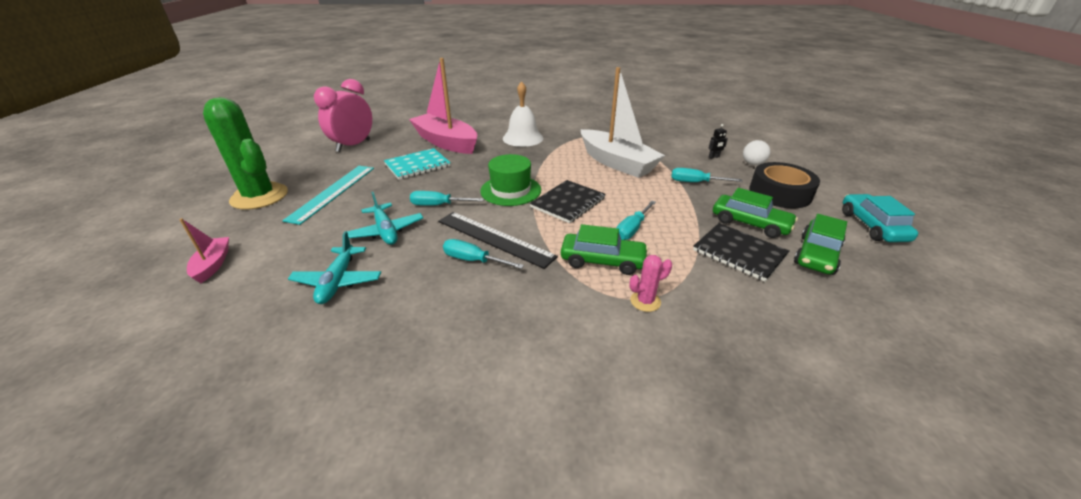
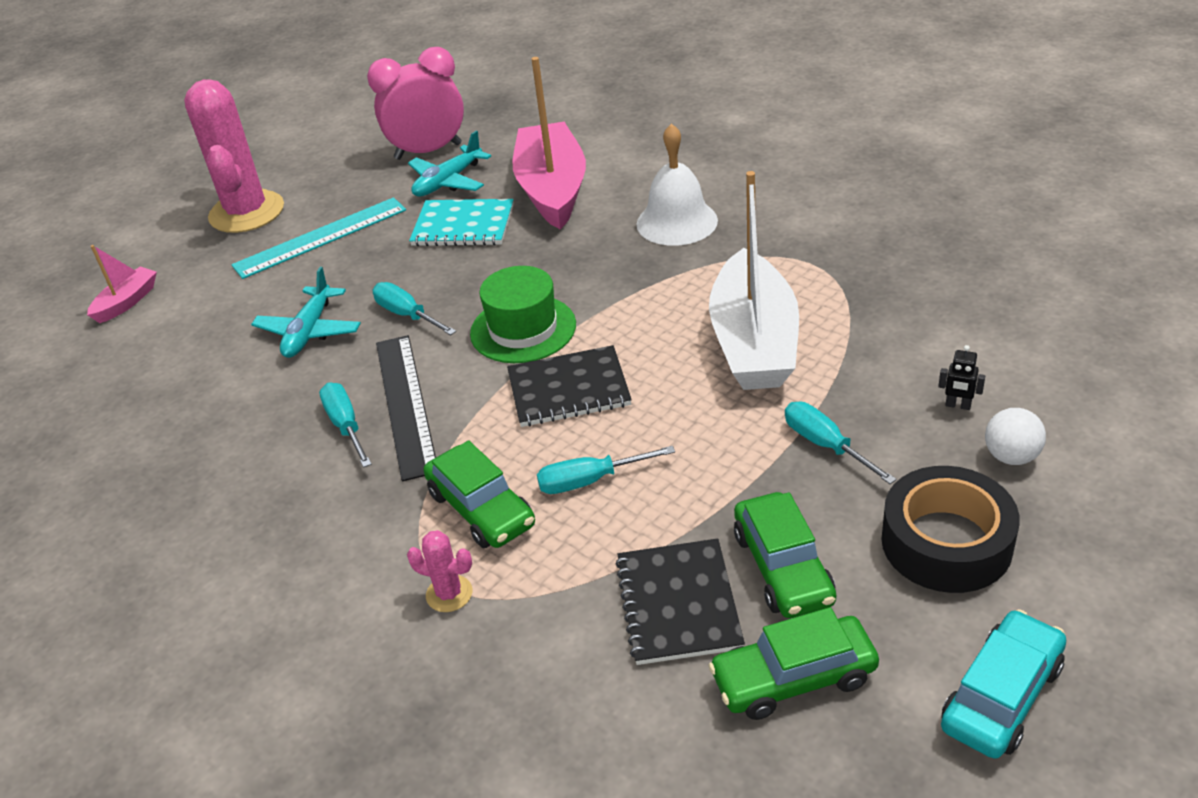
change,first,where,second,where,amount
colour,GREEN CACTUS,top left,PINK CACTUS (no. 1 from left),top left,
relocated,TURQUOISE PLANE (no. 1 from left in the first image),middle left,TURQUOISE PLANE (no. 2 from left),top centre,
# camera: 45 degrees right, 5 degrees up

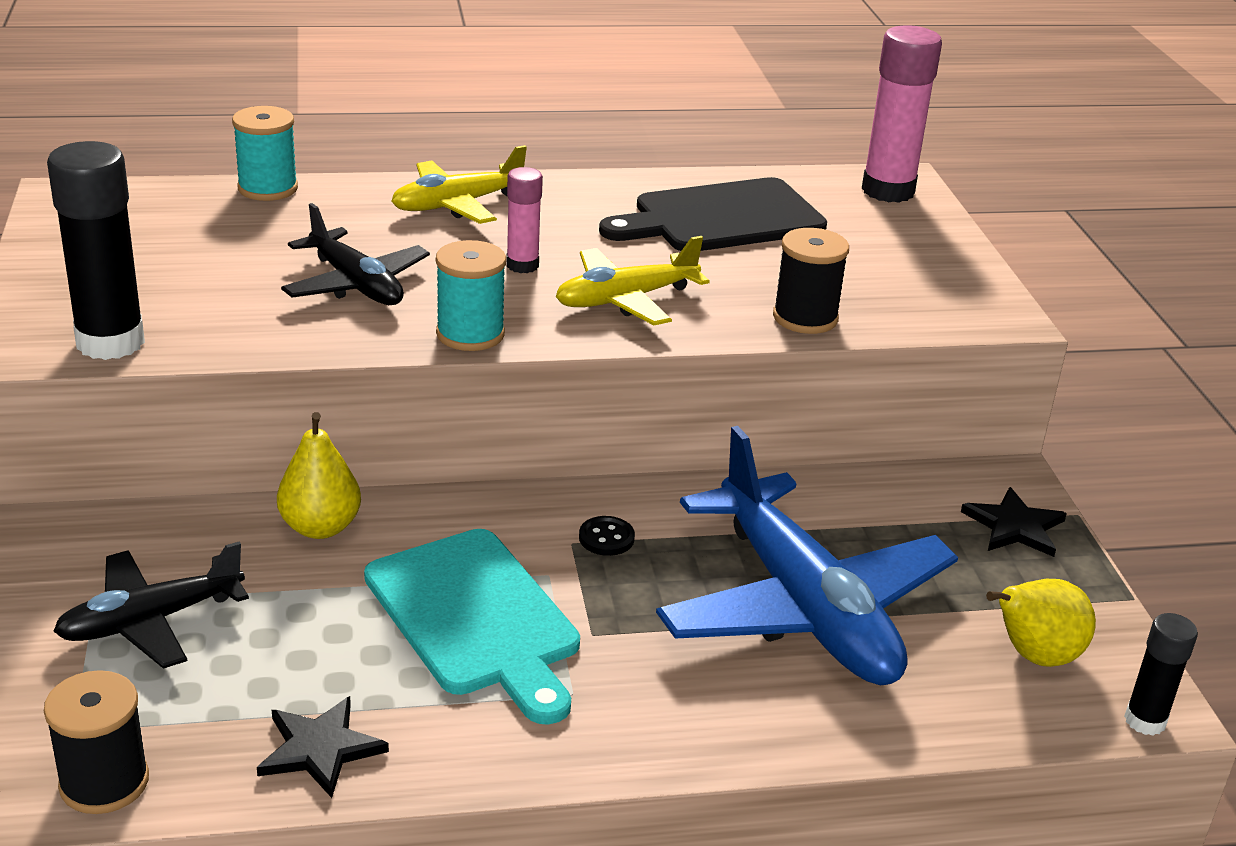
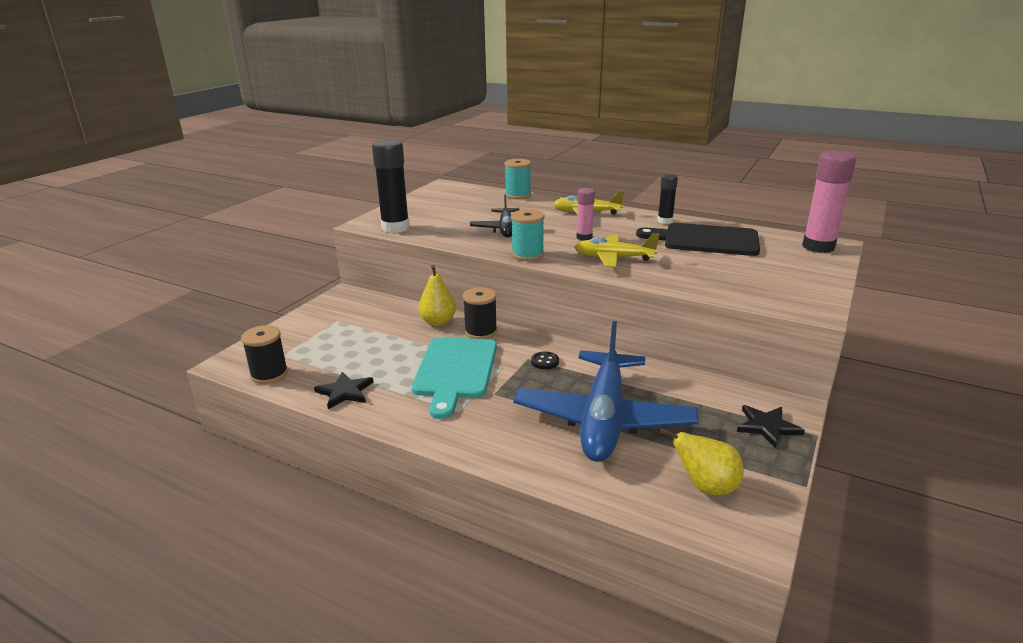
change,first,where,second,where,amount
relocated,BLACK SPOOL (no. 2 from left),top centre,,centre,
relocated,BLACK GLUE STICK (no. 2 from left),bottom right,,top centre,
missing,BLACK PLANE (no. 1 from left),bottom left,,,
# camera: 40 degrees right, 5 degrees down

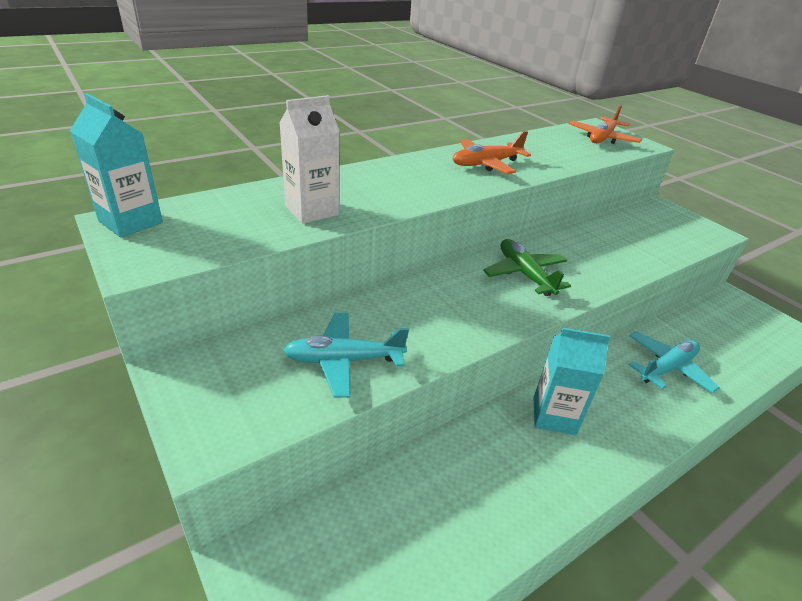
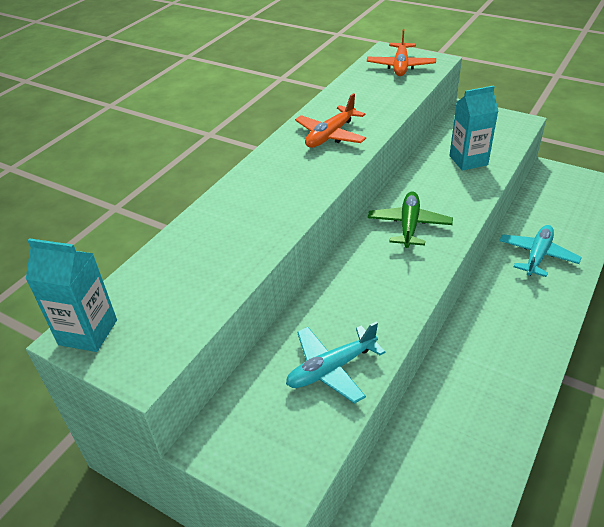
change,first,where,second,where,amount
spun,GREEN PLANE,centre,,middle right,60 degrees clockwise
relocated,TURQUOISE CARTON (no. 2 from left),middle right,,top right,
missing,WHITE CARTON,top centre,,,
# camera: 20 degrees left, 5 degrees up

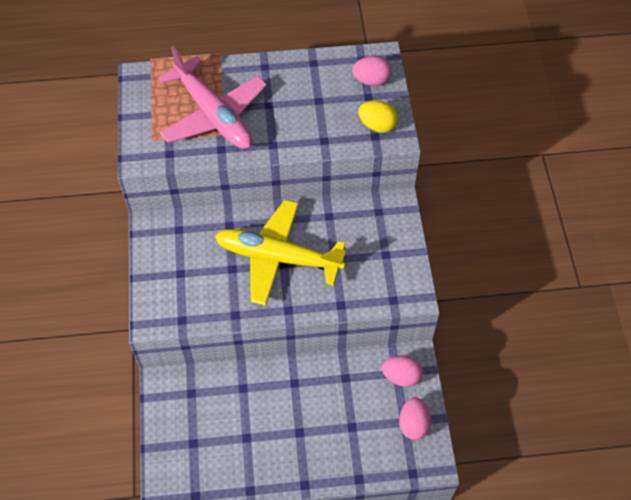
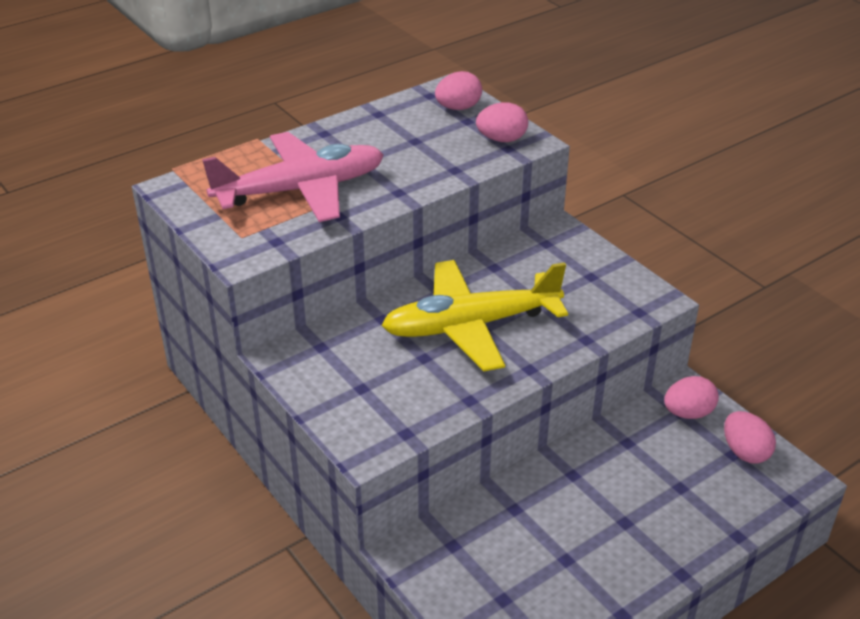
change,first,where,second,where,amount
spun,PINK PLANE,top centre,,top centre,45 degrees counterclockwise
colour,YELLOW EGG,top centre,PINK EGG (no. 2 from left),top centre,
# camera: 30 degrees left, 20 degrees down

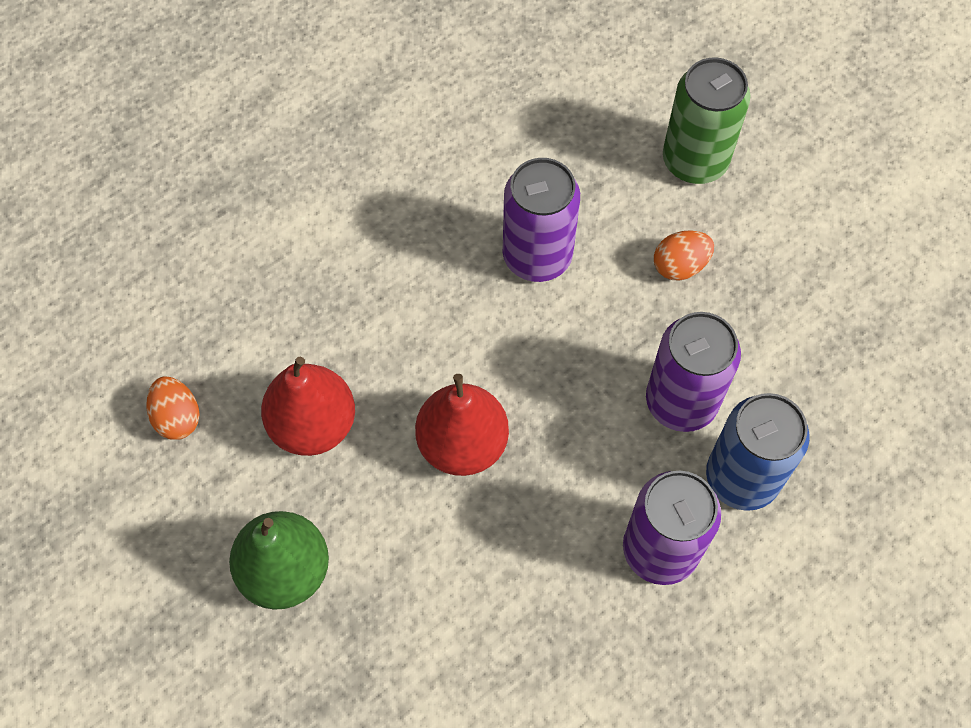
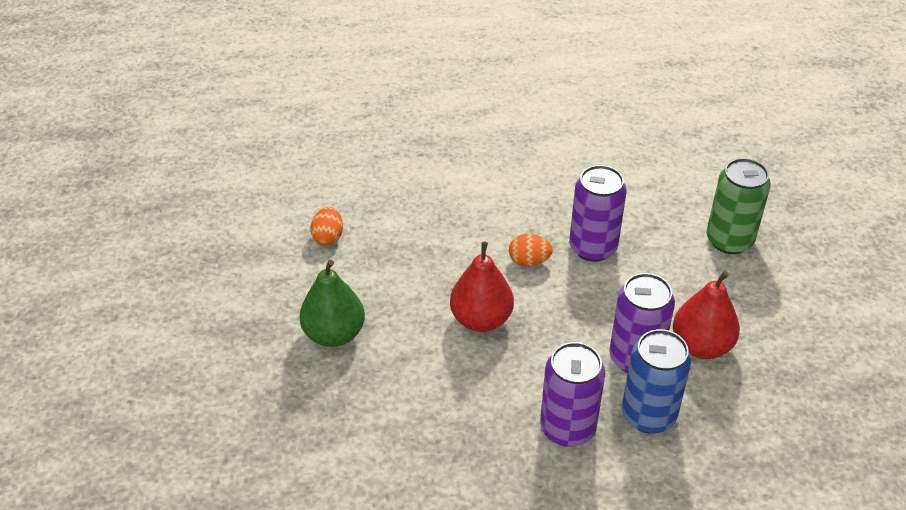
change,first,where,second,where,amount
relocated,ORANGE EGG (no. 2 from left),middle right,,centre,
relocated,RED PEAR (no. 1 from left in the first image),middle left,RED PEAR (no. 2 from left),middle right,
# camera: 30 degrees right, 20 degrees down

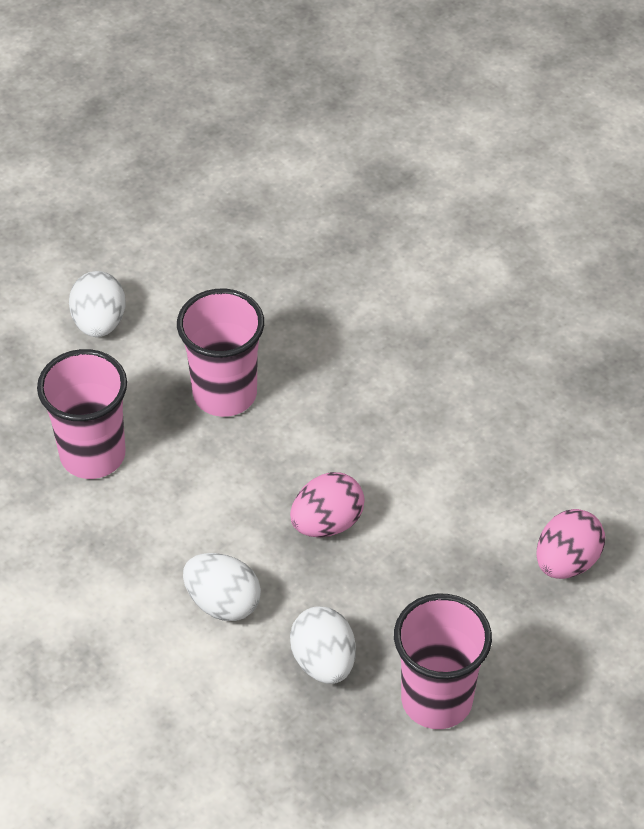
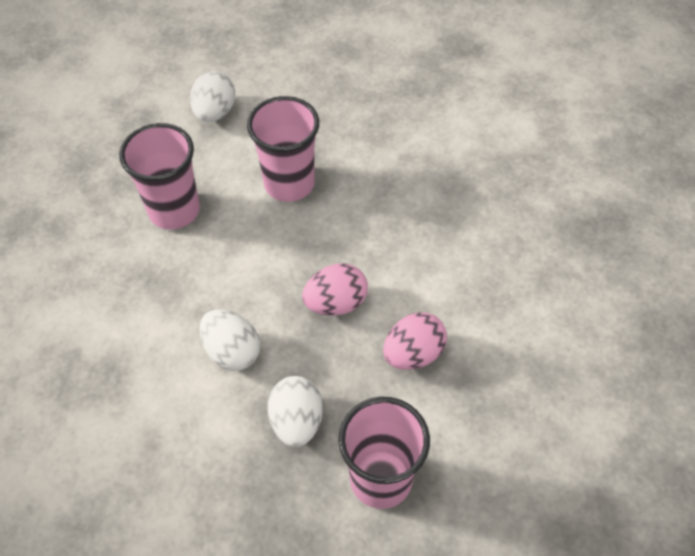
change,first,where,second,where,amount
relocated,PINK EGG (no. 2 from left),middle right,,centre,
# camera: 15 degrees right, 5 degrees up

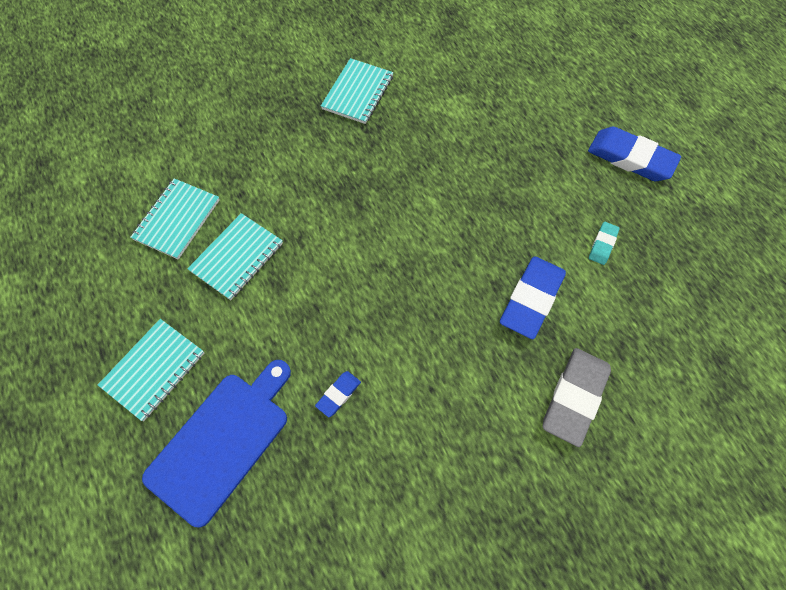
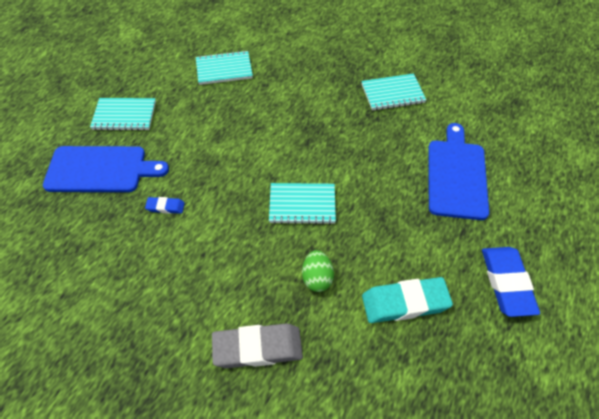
change,first,where,second,where,amount
relocated,TURQUOISE NOTEBOOK (no. 3 from left),middle left,,centre,
exchanged,BLUE ERASER (no. 2 from left),middle right,GREEN EGG,centre,
size,TURQUOISE ERASER,middle right,,bottom right,x2.03
appeared,,,BLUE CUTTING BOARD (no. 2 from left),middle right,
# camera: 55 degrees right, 10 degrees down

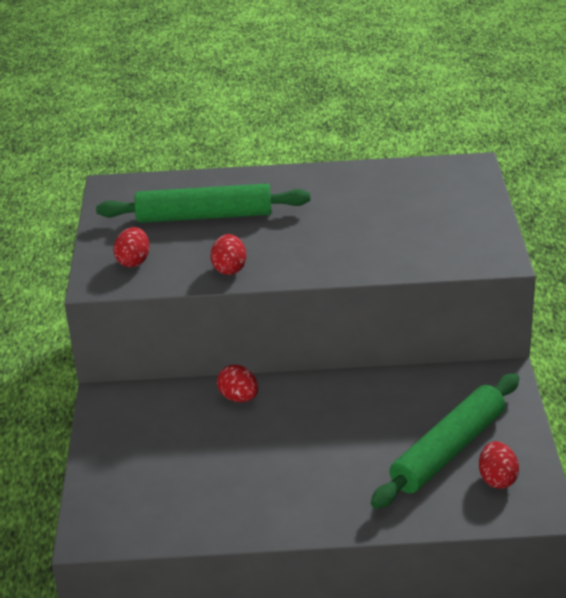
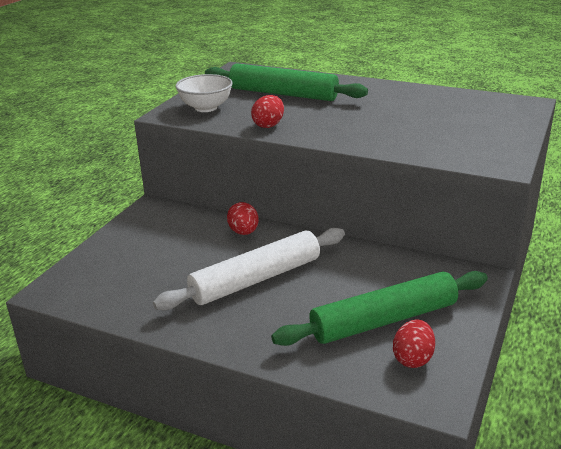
change,first,where,second,where,amount
appeared,,,WHITE ROLLING PIN,centre,
exchanged,RED EGG (no. 1 from left),middle left,WHITE BOWL,top centre,
# camera: 25 degrees right, 5 degrees down

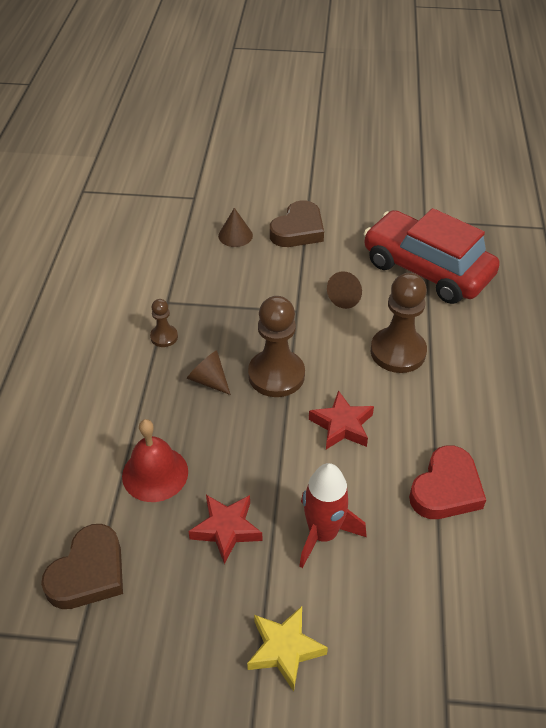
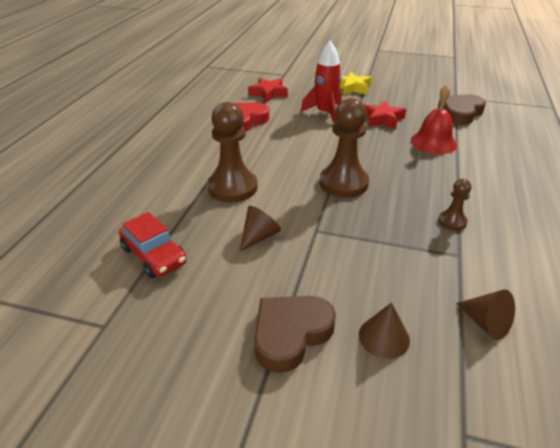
change,first,where,second,where,amount
size,RED CAR,middle right,,middle left,x0.53
relocated,RED STAR (no. 2 from left in the first image),centre,RED STAR (no. 1 from left),top centre,
relocated,BROWN CONE (no. 1 from left in the first image),centre,BROWN CONE (no. 3 from left),bottom right,
# camera: 170 degrees left, 10 degrees down

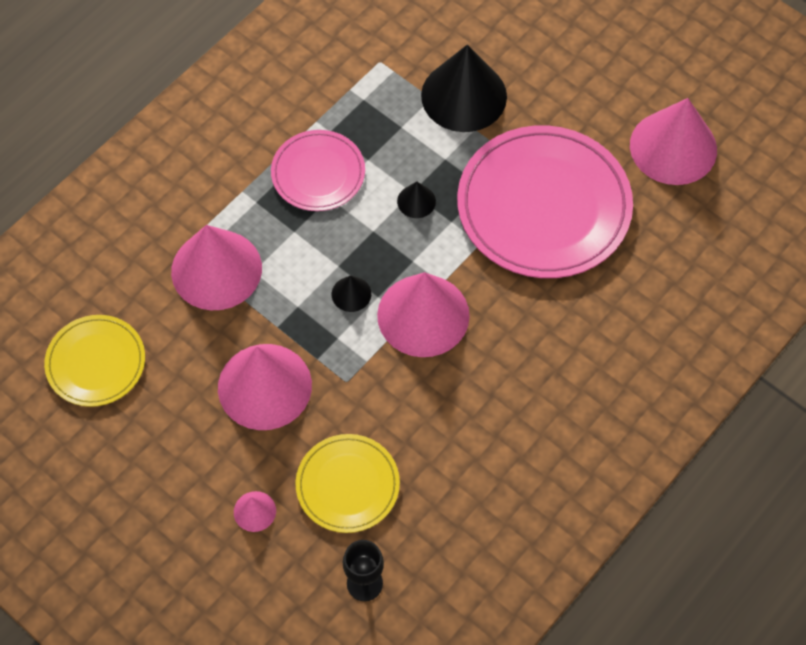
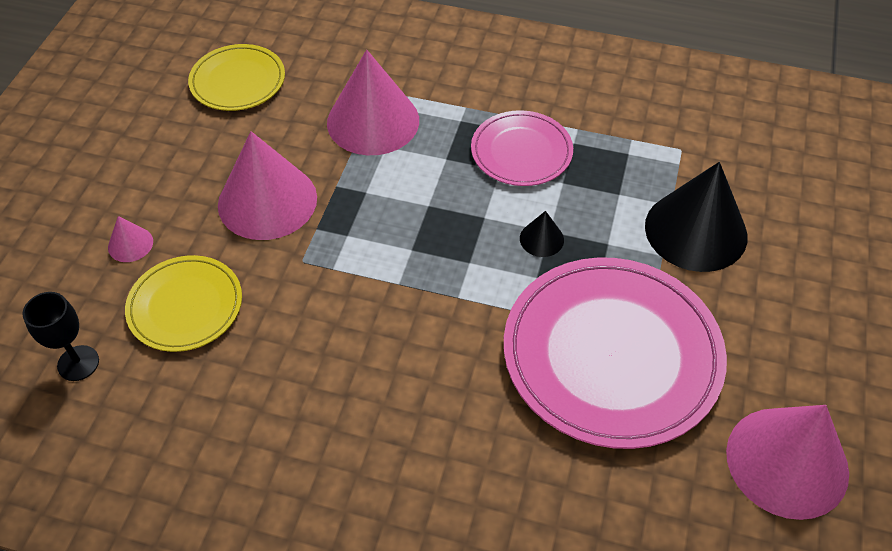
change,first,where,second,where,amount
missing,BLACK CONE (no. 1 from left),centre,,,
missing,PINK CONE (no. 4 from left),centre,,,
# camera: 65 degrees right, 10 degrees down

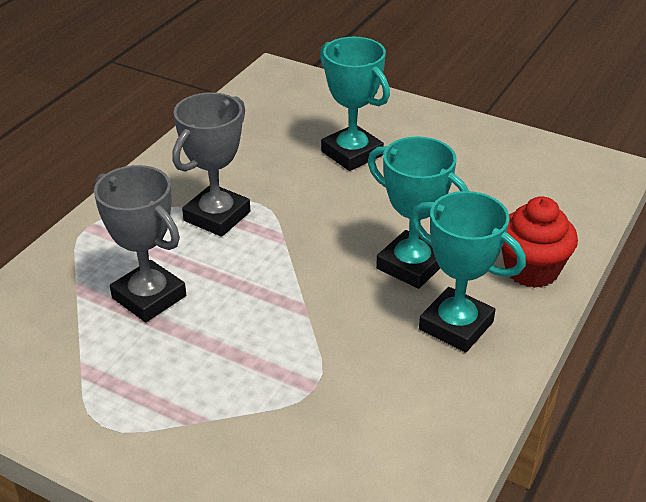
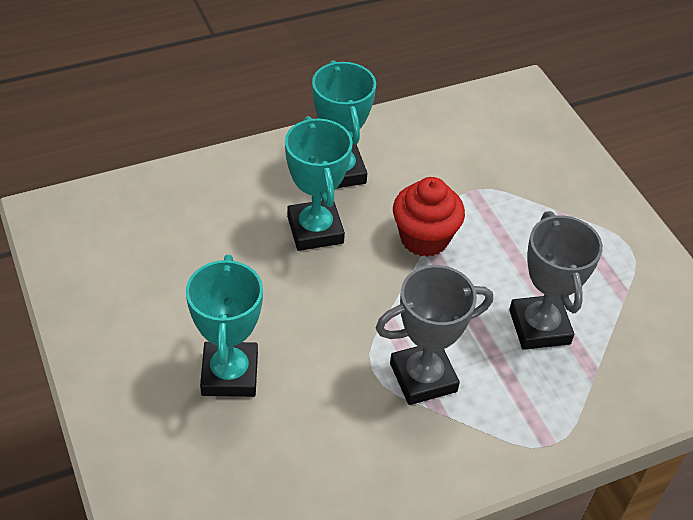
change,first,where,second,where,amount
relocated,RED CUPCAKE,middle right,,centre,
# camera: 145 degrees left, 10 degrees up

